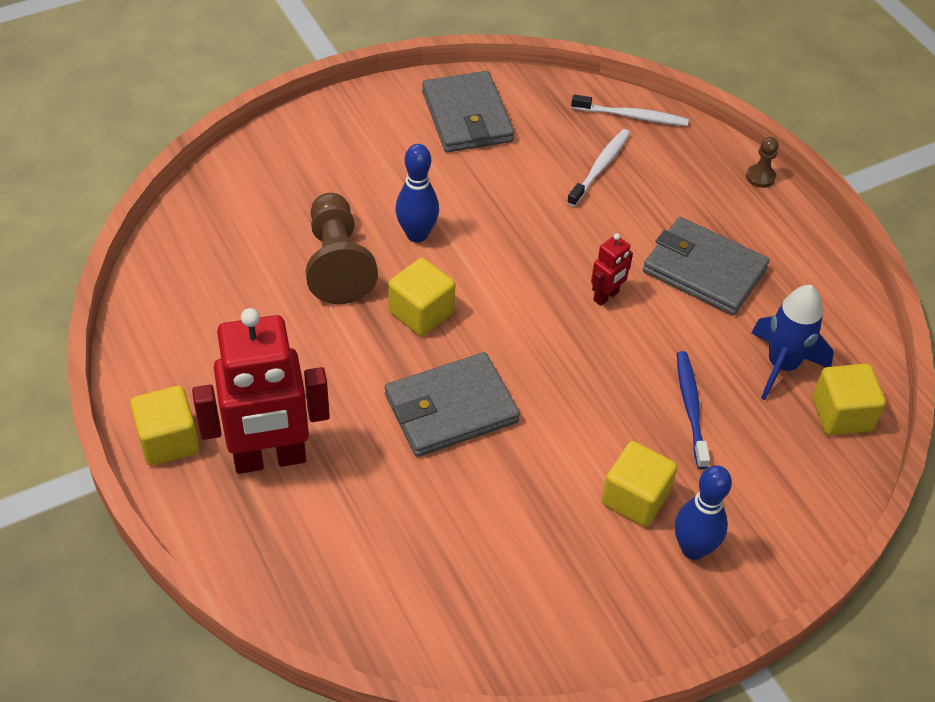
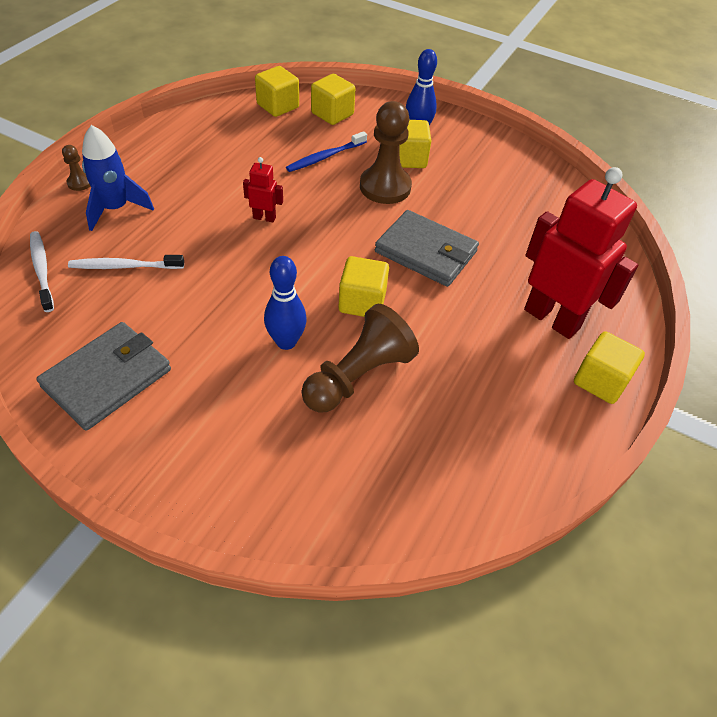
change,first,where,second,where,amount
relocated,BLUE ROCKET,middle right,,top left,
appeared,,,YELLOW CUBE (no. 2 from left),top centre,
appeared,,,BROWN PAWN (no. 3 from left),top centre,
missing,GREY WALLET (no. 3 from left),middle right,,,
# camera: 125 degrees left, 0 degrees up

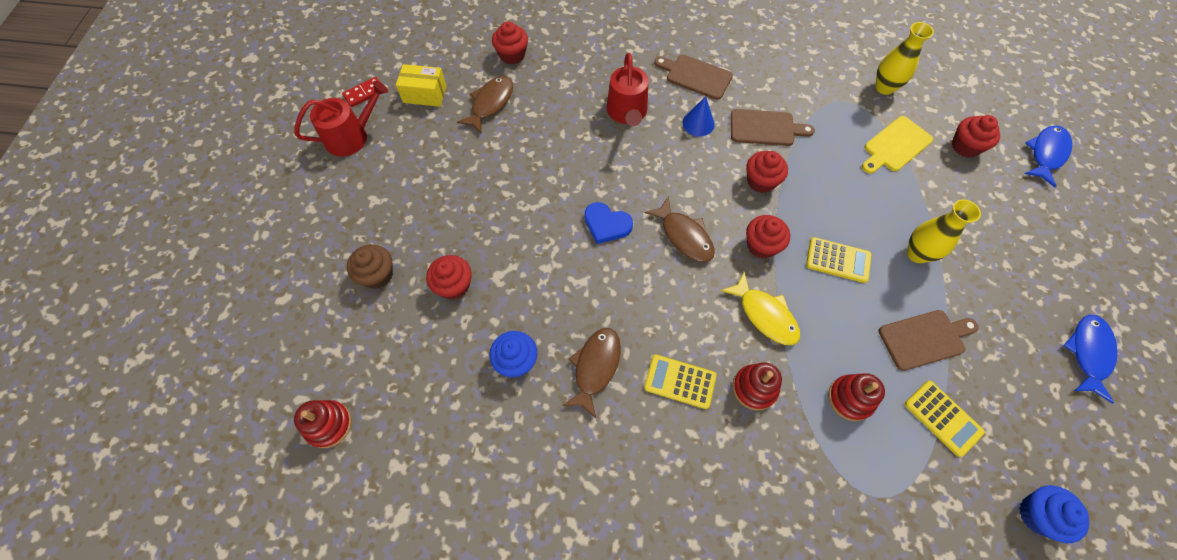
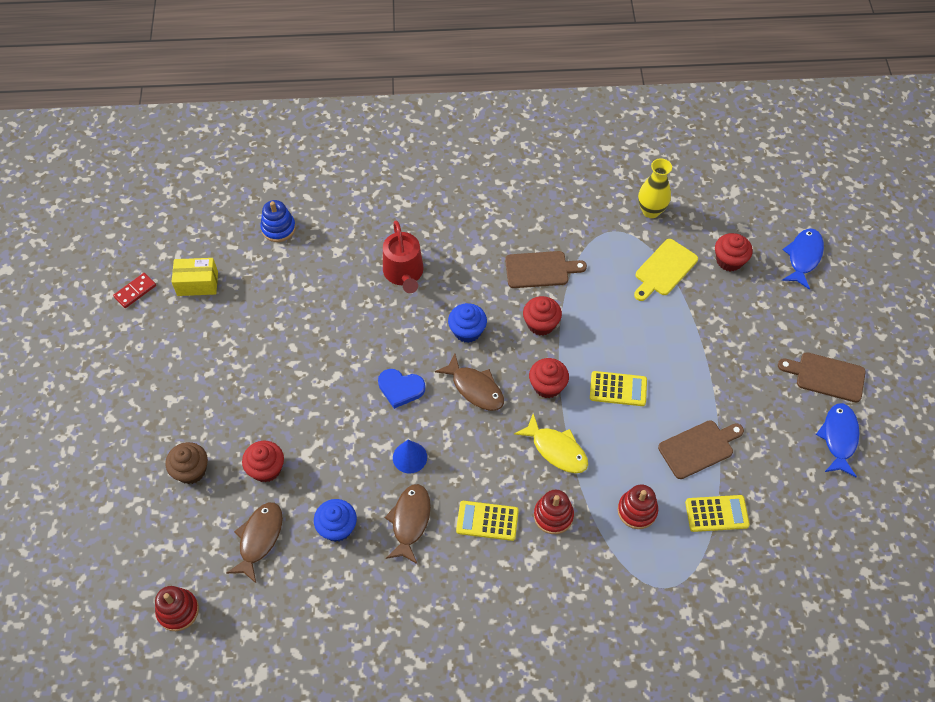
change,first,where,second,where,amount
relocated,BROWN FISH (no. 1 from left),top centre,,bottom left,
exchanged,RED CUPCAKE (no. 2 from left),top centre,BLUE STACKING TOY,top left,
relocated,BLUE CONE,top centre,,centre,
relocated,BLUE CUPCAKE (no. 2 from left),bottom right,,centre,
spun,YELLOW CALCULATOR (no. 3 from left),bottom right,,bottom right,45 degrees counterclockwise
relocated,BROWN CUTTING BOARD (no. 1 from left in the first image),top centre,BROWN CUTTING BOARD (no. 3 from left),middle right,
missing,RED WATERING CAN (no. 1 from left),top left,,,
missing,YELLOW VASE (no. 2 from left),middle right,,,
# camera: 10 degrees left, 5 degrees down

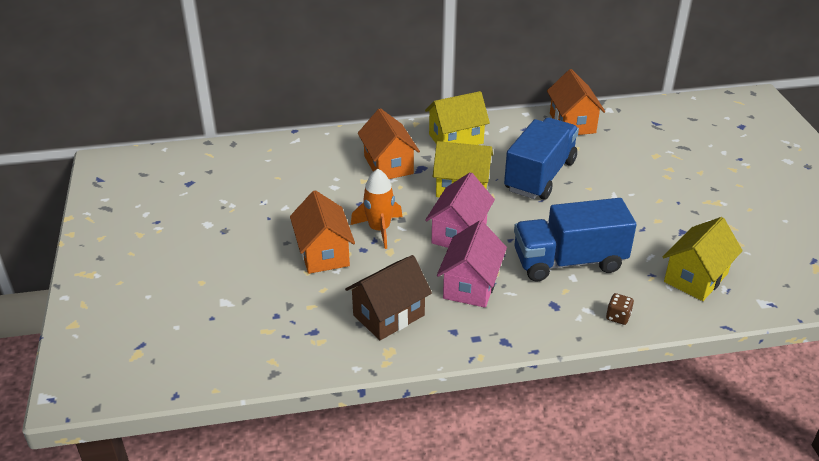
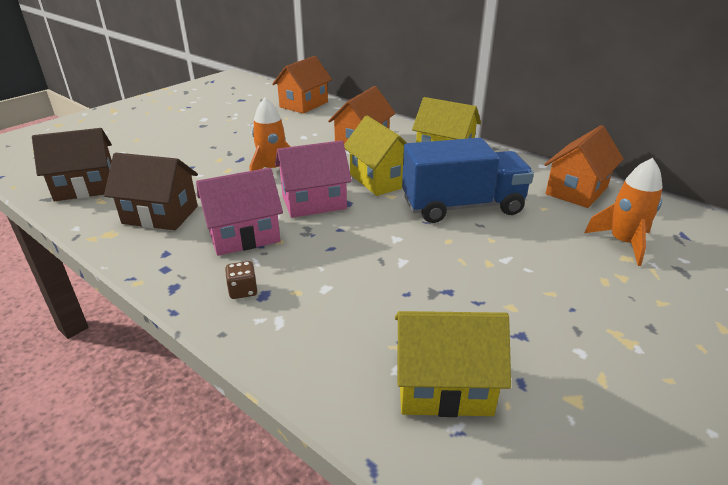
change,first,where,second,where,amount
appeared,,,BROWN HOUSE (no. 1 from left),middle left,
relocated,BROWN DICE,bottom right,,middle left,
relocated,ORANGE HOUSE (no. 1 from left),centre,,top centre,
appeared,,,ORANGE ROCKET (no. 2 from left),middle right,
missing,BLUE TRUCK (no. 2 from left),middle right,,,
# camera: 50 degrees right, 5 degrees down

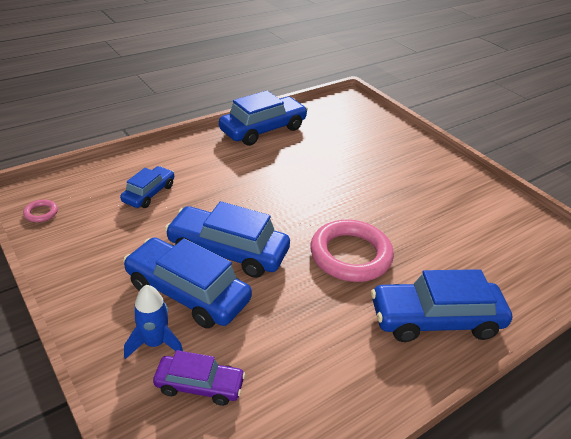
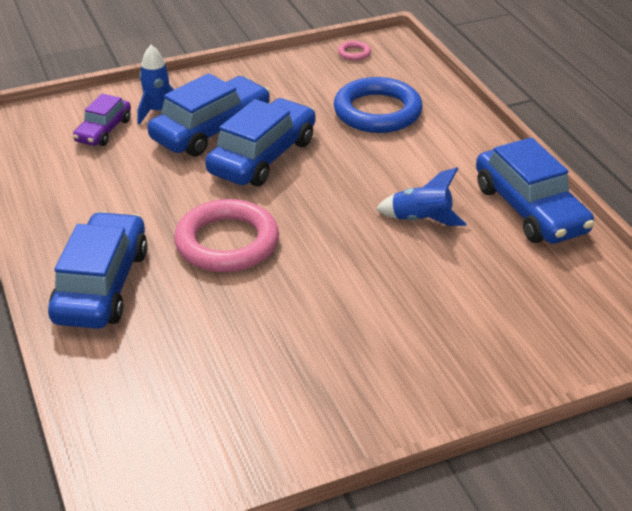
change,first,where,second,where,amount
exchanged,BLUE CAR (no. 1 from left),middle left,BLUE RING,top centre,
appeared,,,BLUE ROCKET (no. 2 from left),centre,
# camera: 105 degrees right, 0 degrees up

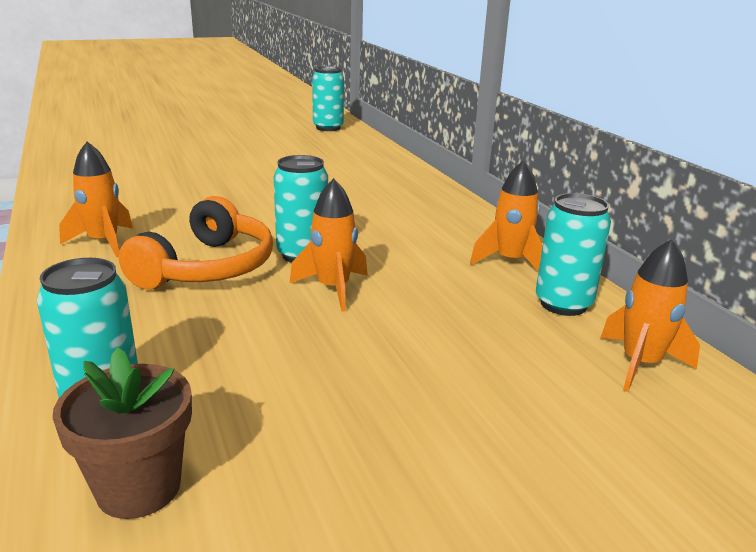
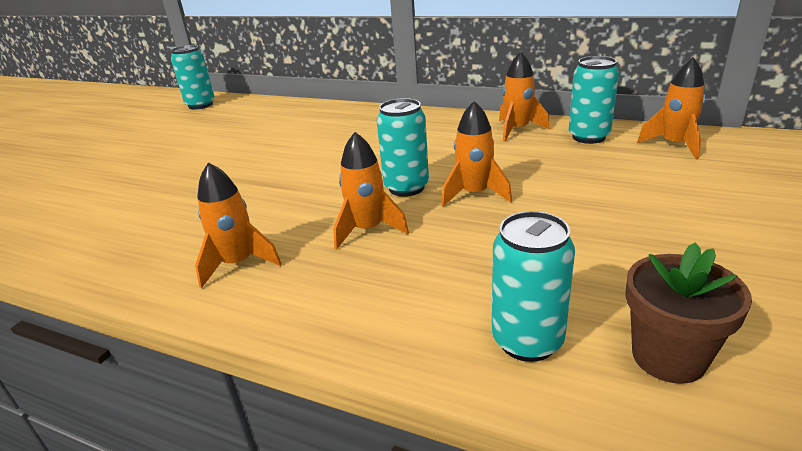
change,first,where,second,where,amount
exchanged,ORANGE HEADPHONES,middle left,ORANGE ROCKET (no. 2 from left),centre,
# camera: 40 degrees left, 5 degrees up

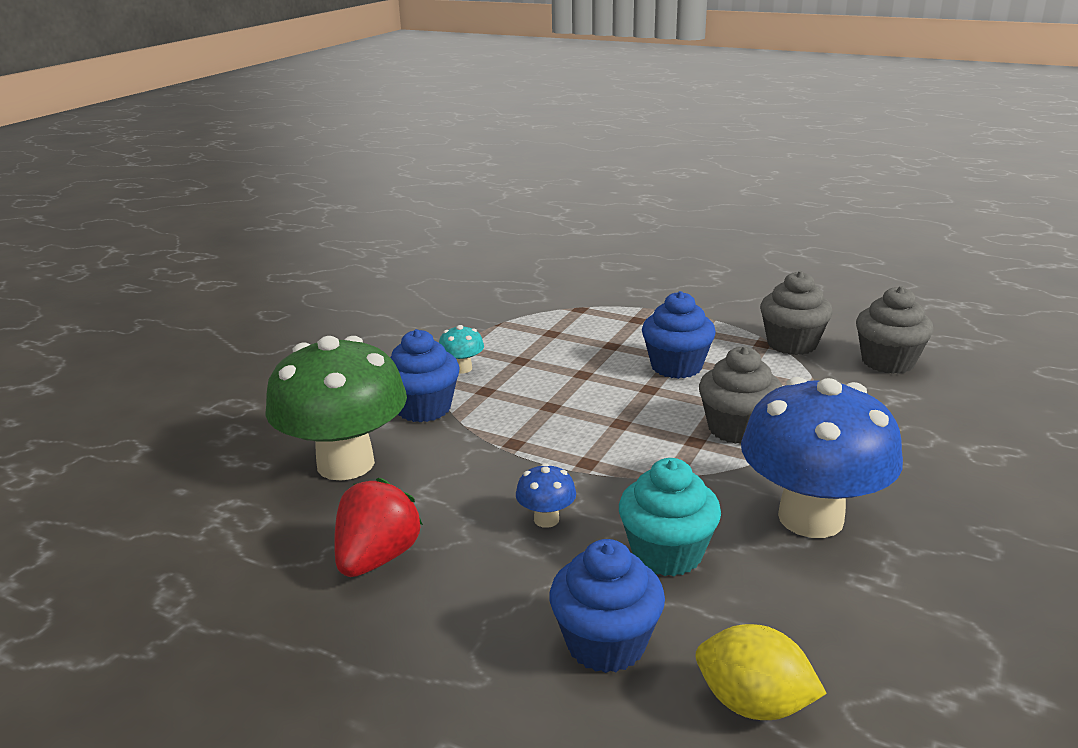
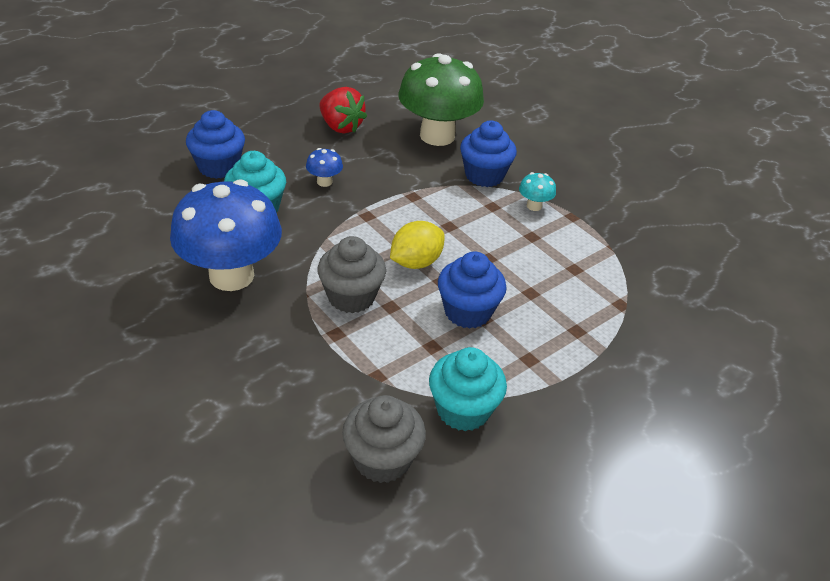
change,first,where,second,where,amount
relocated,YELLOW LEMON,bottom right,,centre,
colour,GREY CUPCAKE (no. 2 from left),middle right,TURQUOISE CUPCAKE (no. 2 from left),bottom centre,
# camera: 110 degrees right, 15 degrees up

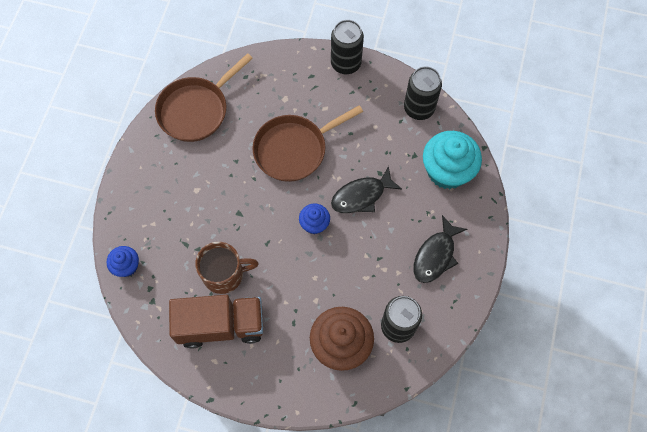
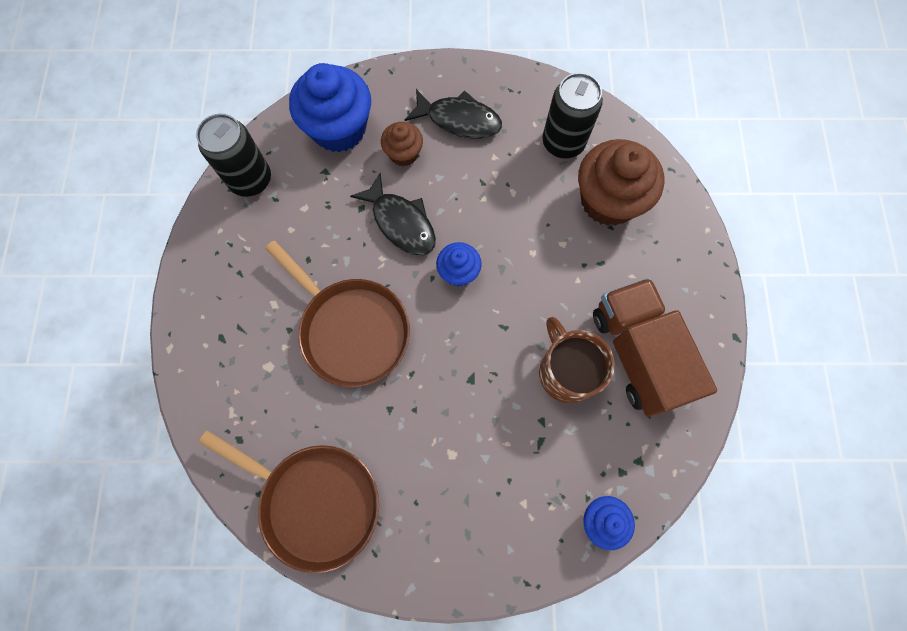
change,first,where,second,where,amount
colour,TURQUOISE CUPCAKE,middle right,BLUE CUPCAKE (no. 1 from left),top centre,
appeared,,,BROWN CUPCAKE (no. 1 from left),top centre,
missing,BLACK CAN (no. 1 from left),top centre,,,
# camera: 105 degrees left, 5 degrees up

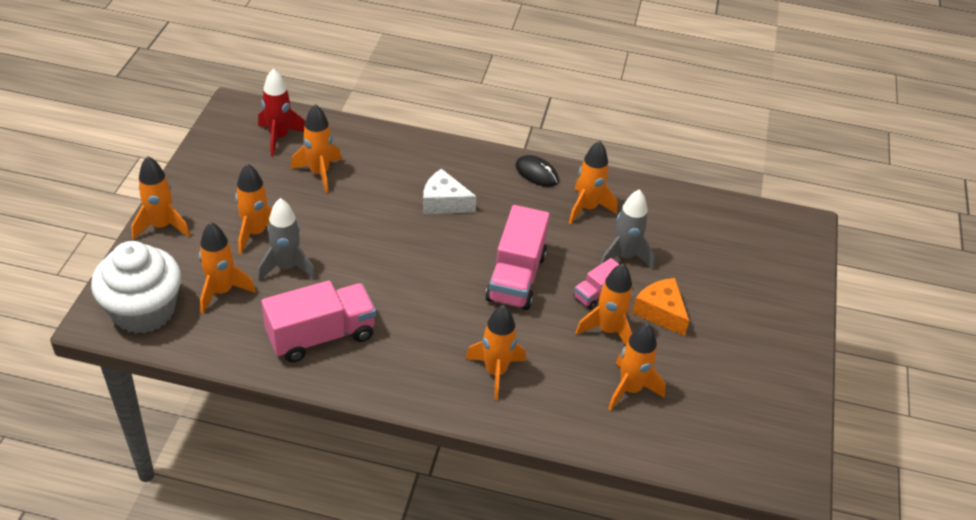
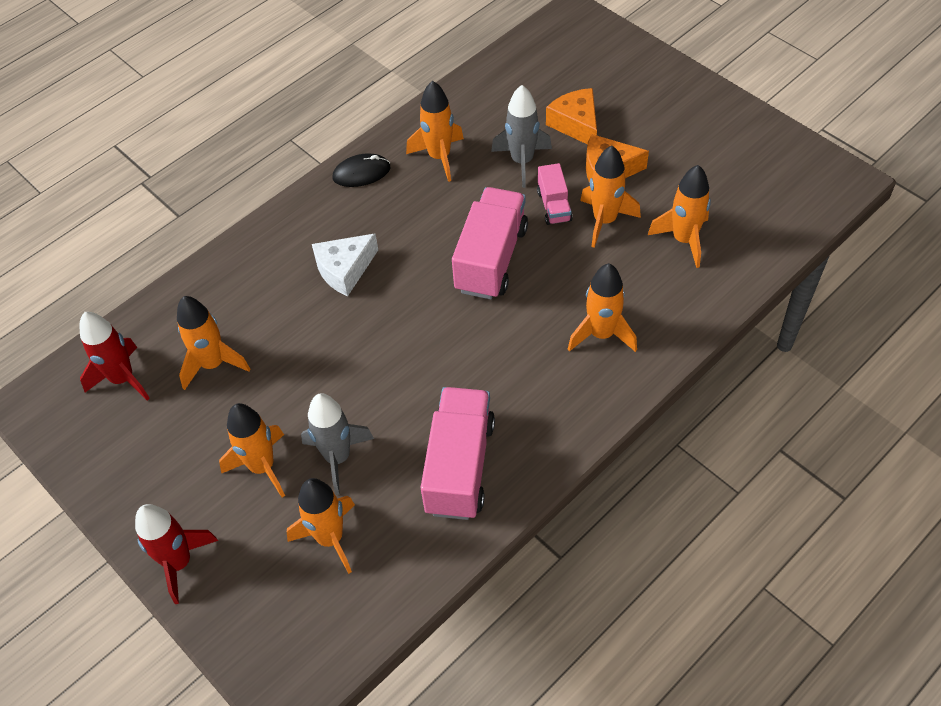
change,first,where,second,where,amount
colour,ORANGE ROCKET (no. 1 from left),middle left,RED ROCKET (no. 2 from left),bottom left,
spun,PINK TRUCK (no. 2 from left),centre,,centre,120 degrees counterclockwise
appeared,,,ORANGE CHEESE (no. 1 from left),top centre,
missing,WHITE CUPCAKE,middle left,,,
# camera: 50 degrees left, 10 degrees up

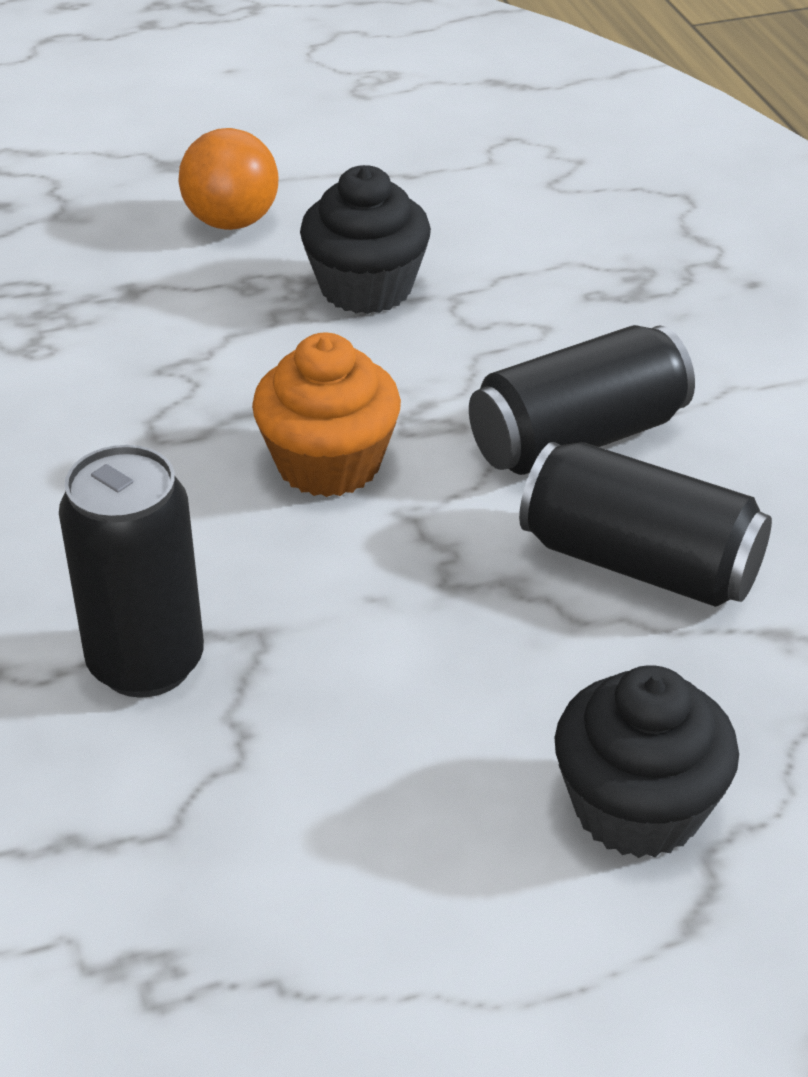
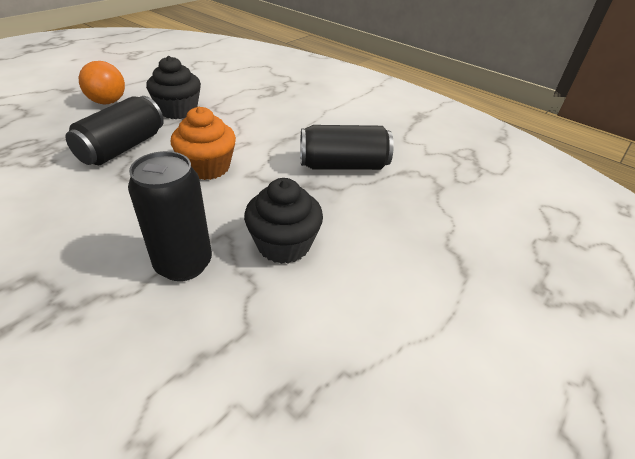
change,first,where,second,where,amount
relocated,BLACK CAN (no. 2 from left in the first image),middle right,BLACK CAN (no. 1 from left),top left,
relocated,BLACK CUPCAKE (no. 2 from left),bottom right,,centre,
# camera: 35 degrees left, 0 degrees up

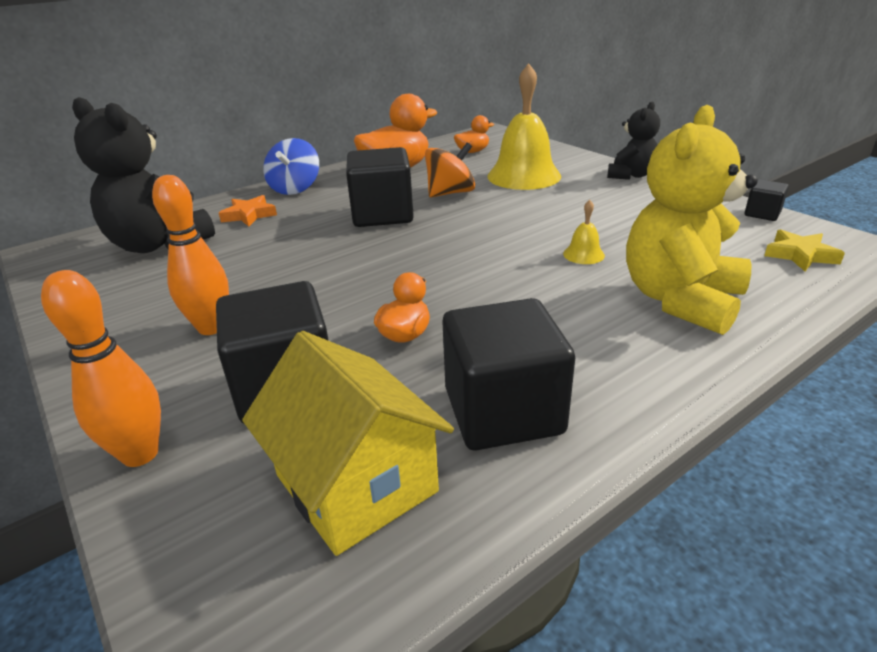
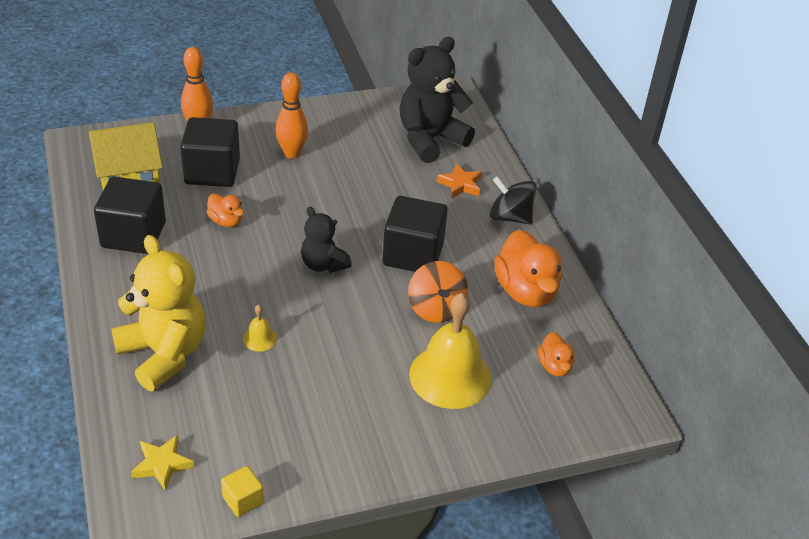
change,first,where,second,where,amount
colour,BLACK CUBE (no. 4 from left),top right,YELLOW CUBE,bottom left,
relocated,BLACK TEDDY BEAR (no. 2 from left in the first image),top right,BLACK TEDDY BEAR (no. 1 from left),centre,
colour,BLUE SPINNING TOP,top left,BLACK SPINNING TOP,centre,
# camera: 105 degrees right, 10 degrees up

